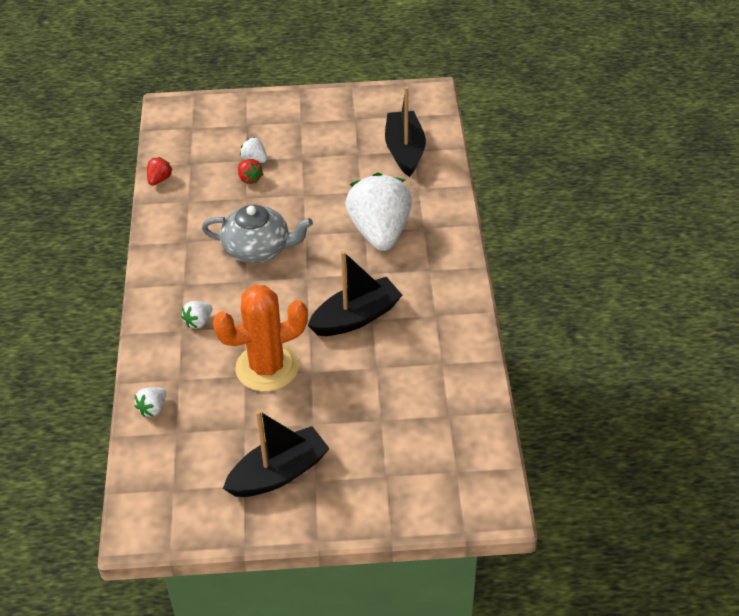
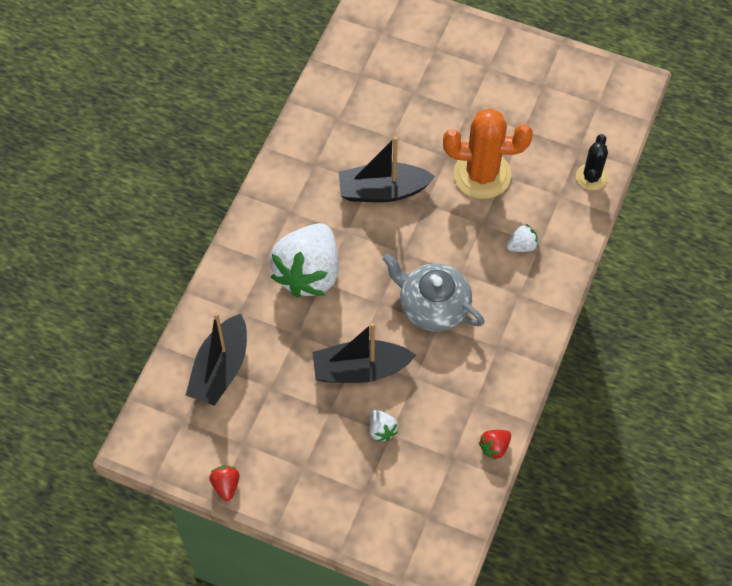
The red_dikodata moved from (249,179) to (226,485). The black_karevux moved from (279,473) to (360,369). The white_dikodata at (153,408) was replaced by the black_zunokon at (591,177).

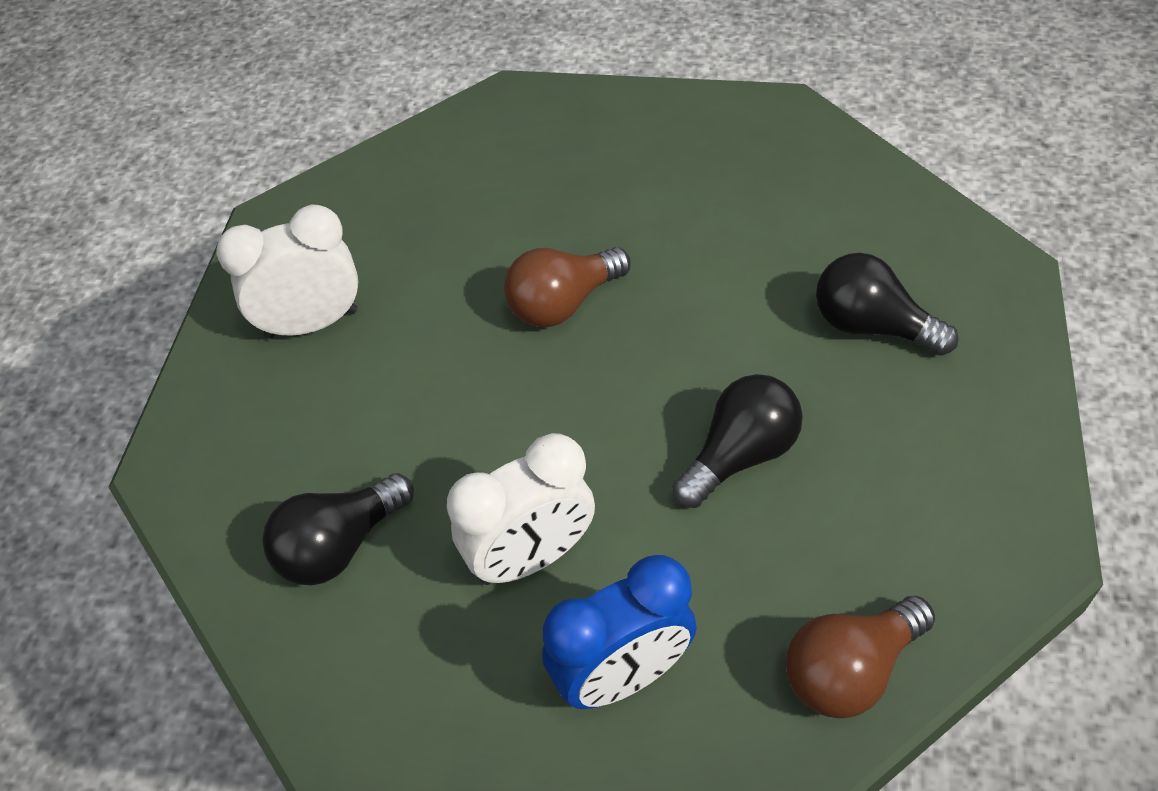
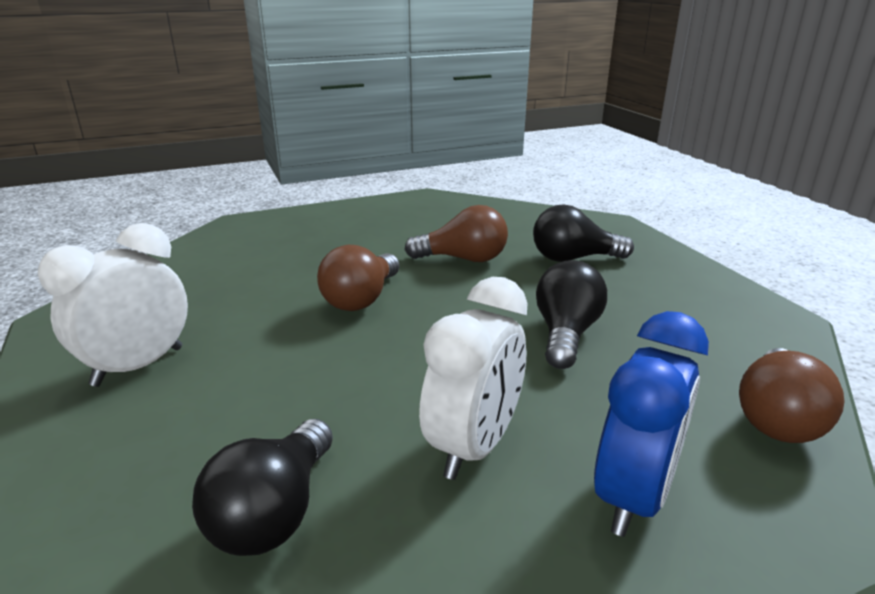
The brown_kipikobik at (463,259) appeared.

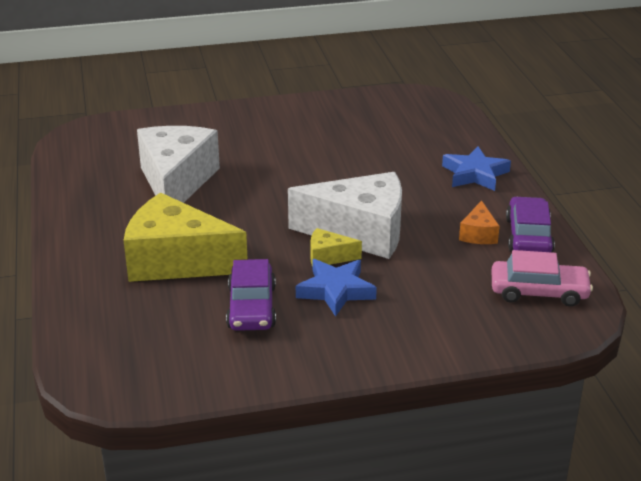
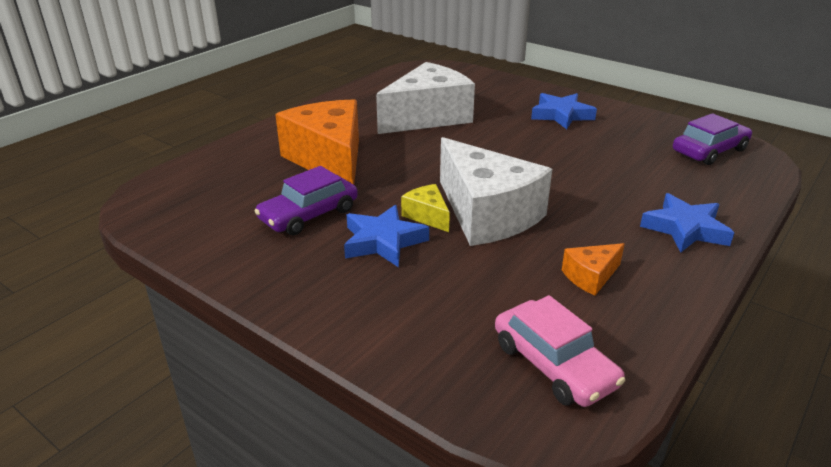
The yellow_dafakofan at (176,261) became the orange_dafakofan at (329,160). The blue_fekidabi at (561,115) appeared. The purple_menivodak moved from (528,236) to (709,151).

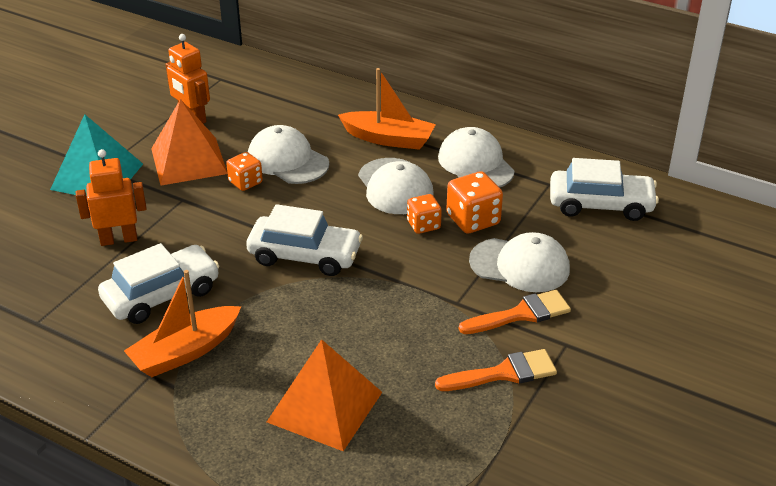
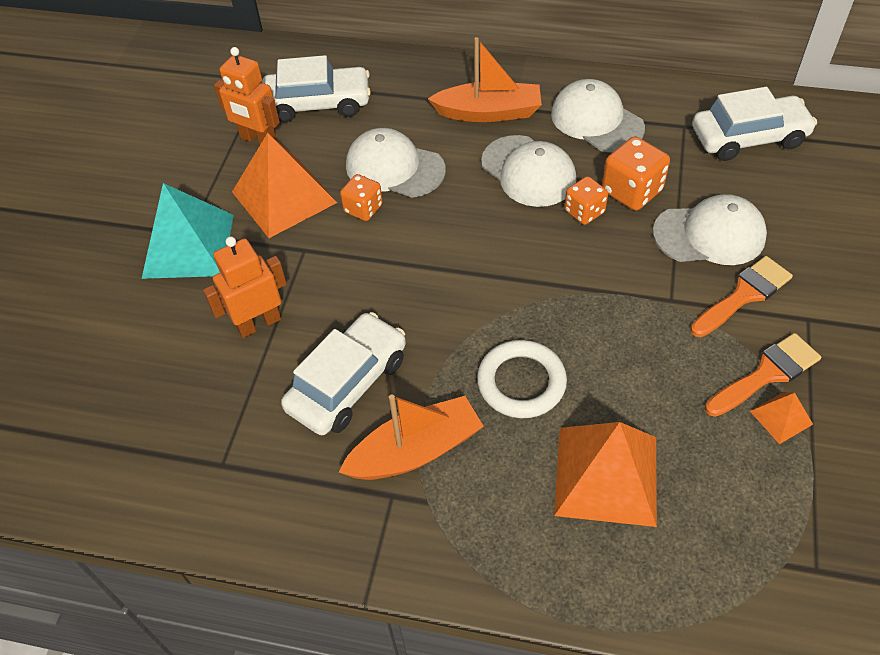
The white_menivodak moved from (305,255) to (318,103). The orange_karevux at (185,351) turned 150 degrees counterclockwise. The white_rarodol at (521,382) appeared. The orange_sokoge at (781,417) appeared.

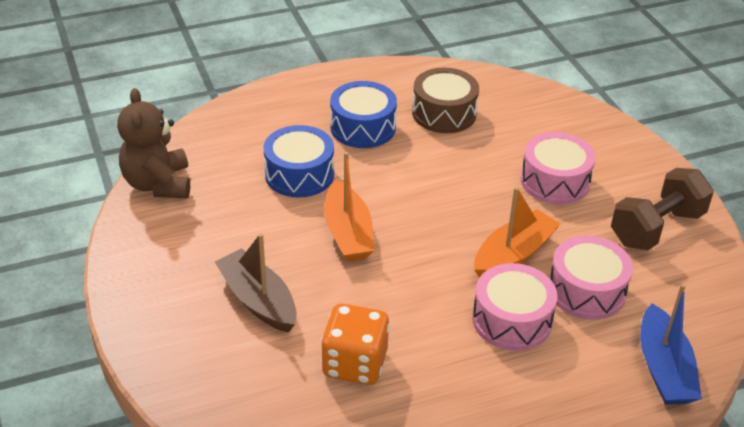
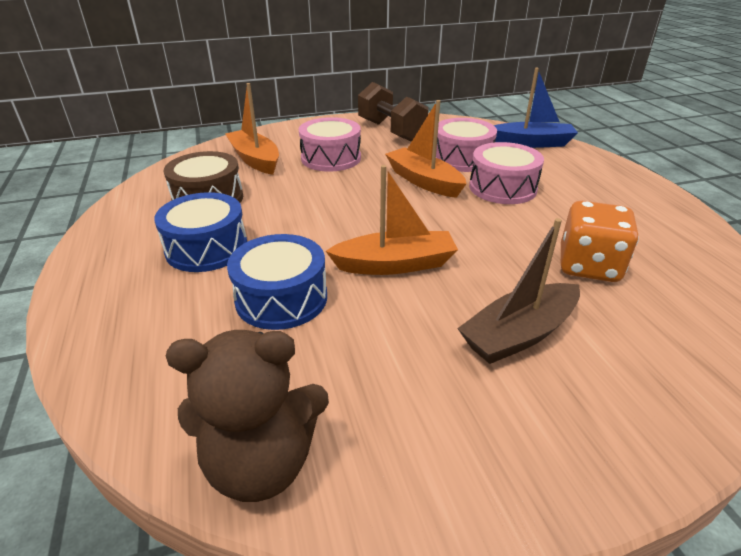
The orange_karevux at (255,160) appeared.

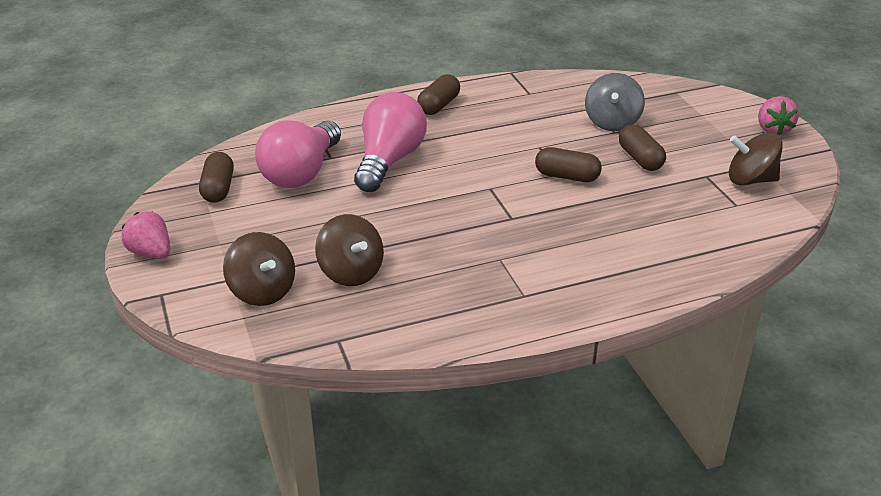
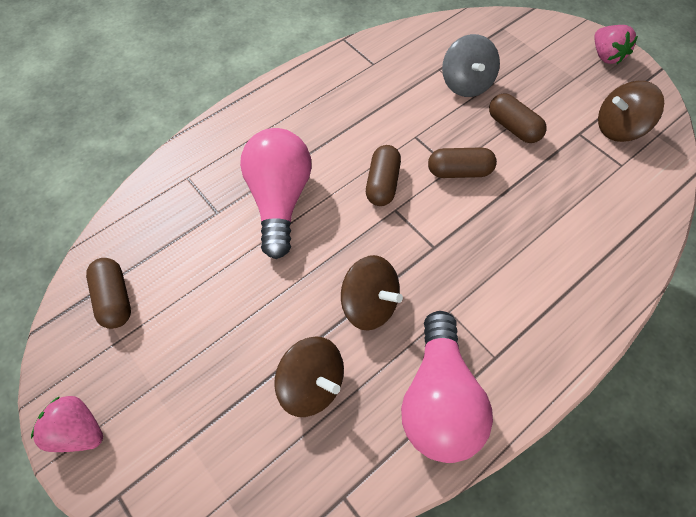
The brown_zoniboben moved from (262,291) to (369,304). The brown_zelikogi moved from (438,105) to (382,183). The pink_kipikobik moved from (301,173) to (438,399).

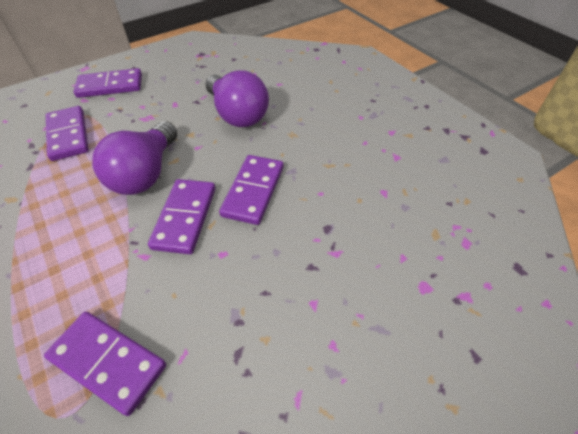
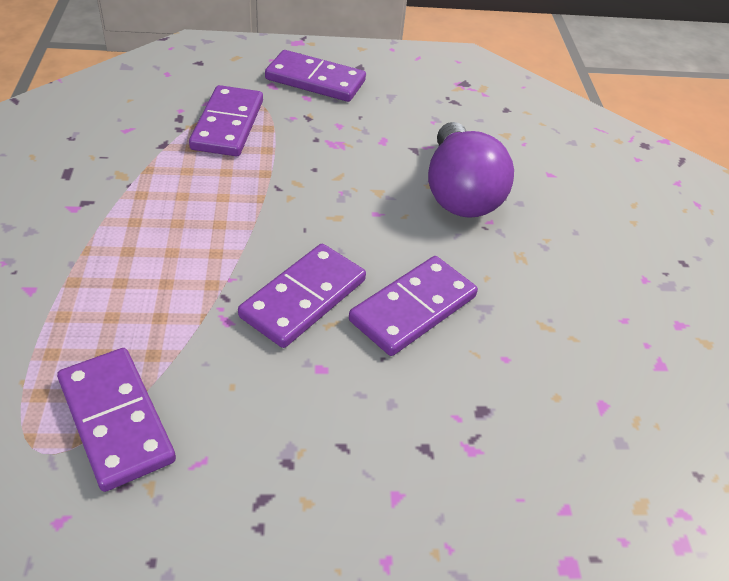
The purple_kipikobik at (146,174) disappeared.

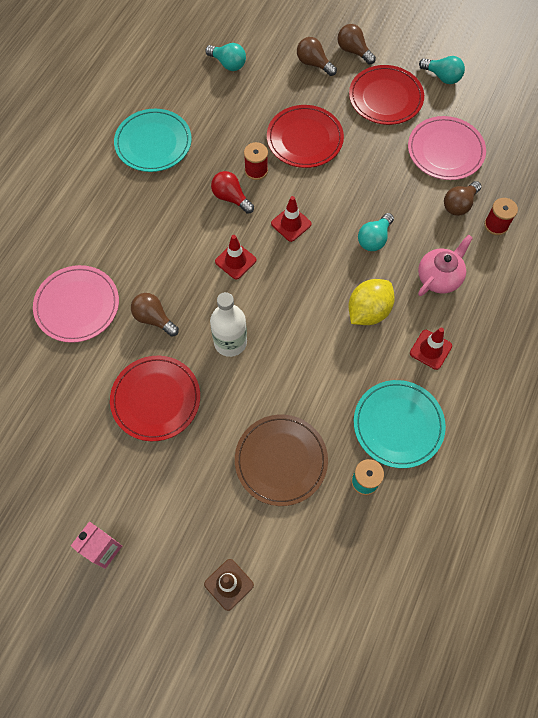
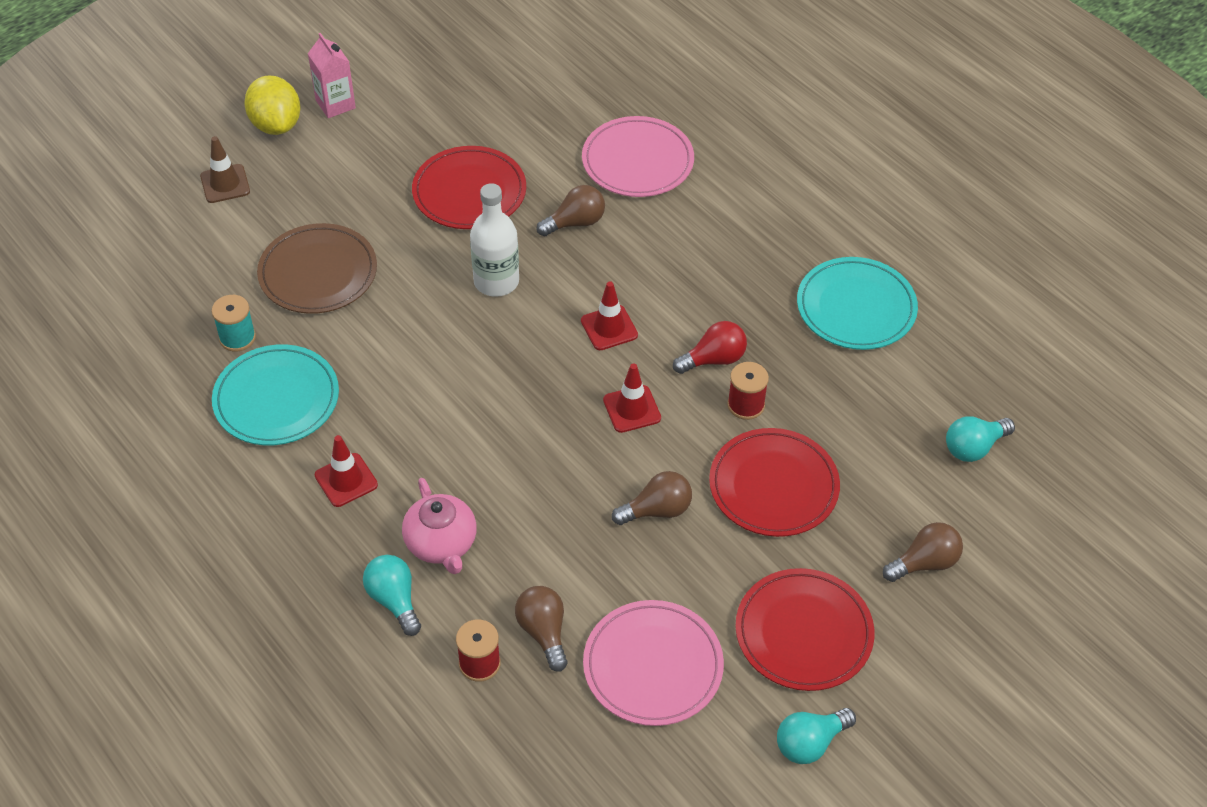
The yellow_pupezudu moved from (368,311) to (276,125). The turquoise_kipikobik moved from (374,239) to (394,600). The brown_kipikobik moved from (353,51) to (657,510).

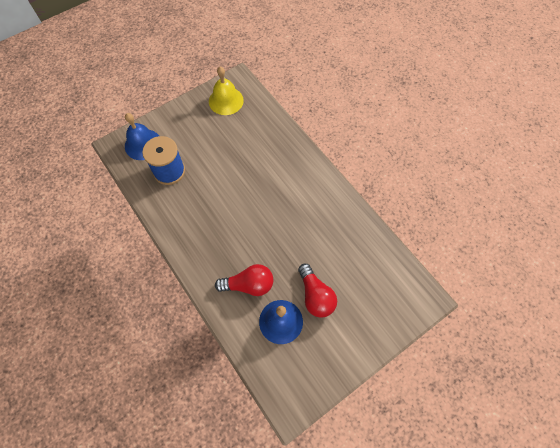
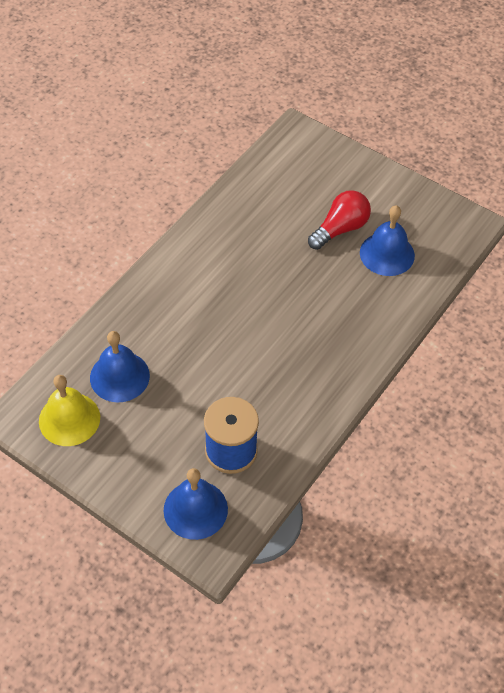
The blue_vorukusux at (119,376) appeared. The red_kipikobik at (248,285) disappeared.

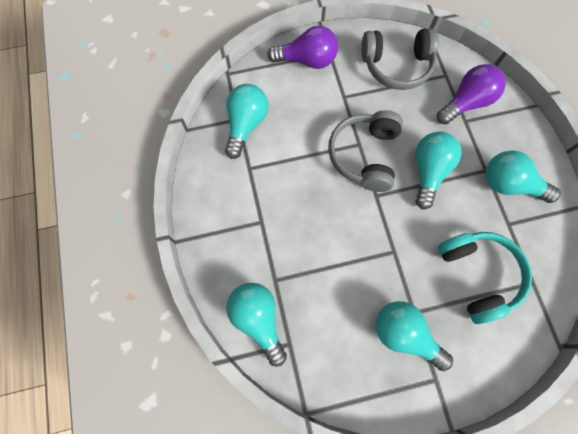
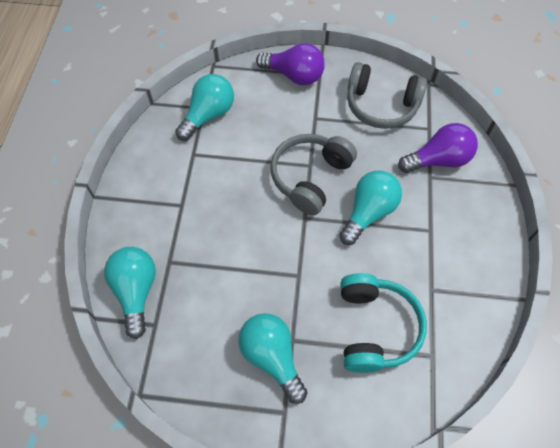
The turquoise_kipikobik at (509,184) disappeared.

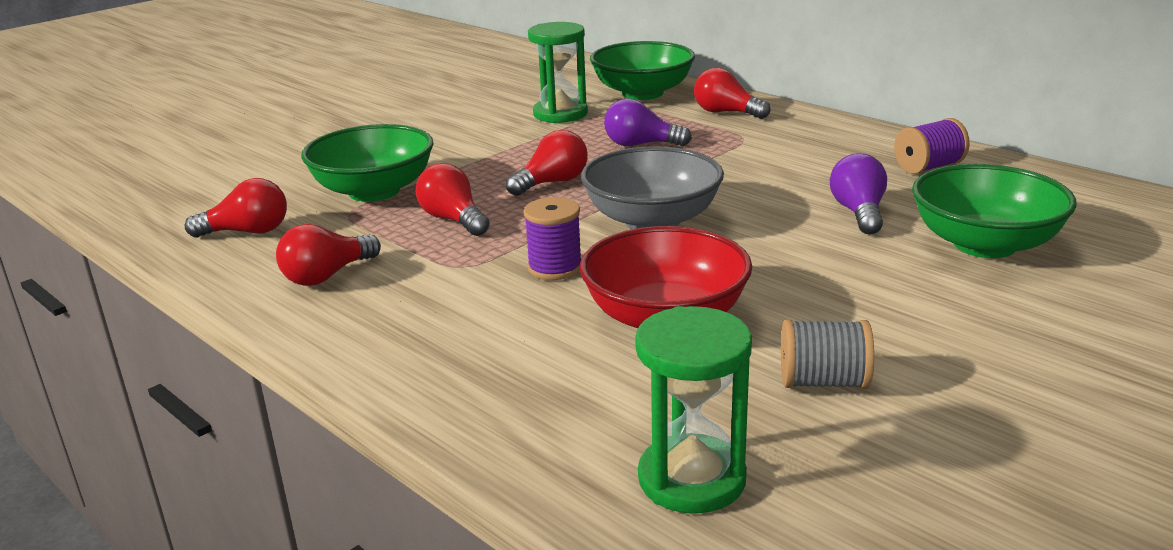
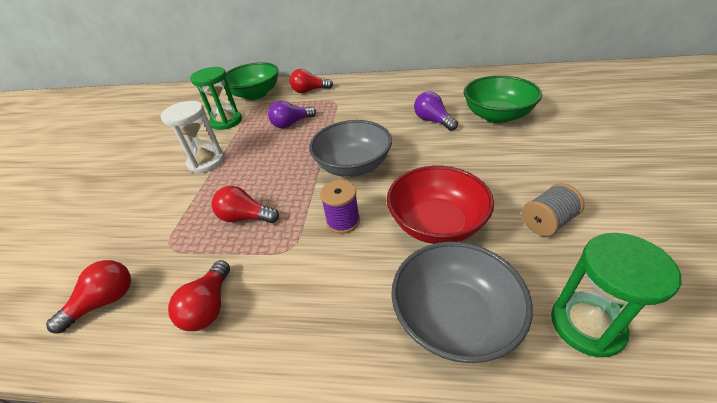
The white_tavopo at (206,162) appeared. The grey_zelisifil at (454,318) appeared. The green_zelisifil at (374,191) disappeared. The red_kipikobik at (552,183) disappeared. The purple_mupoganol at (928,167) disappeared.

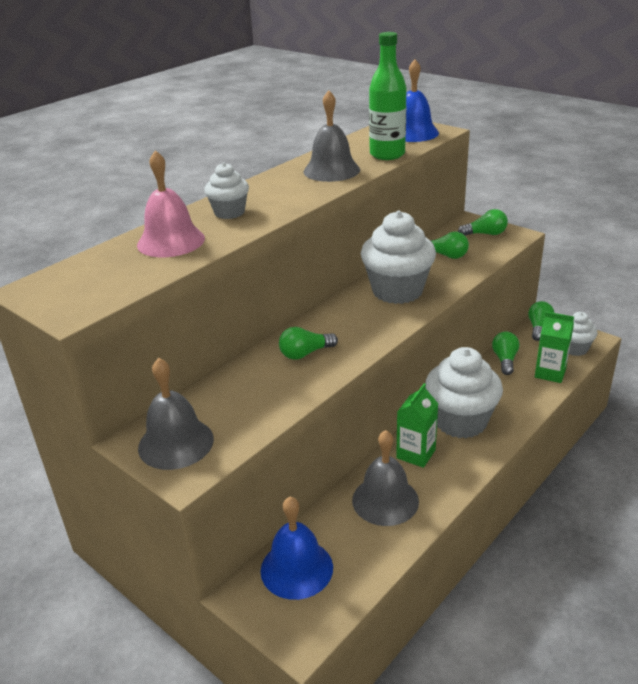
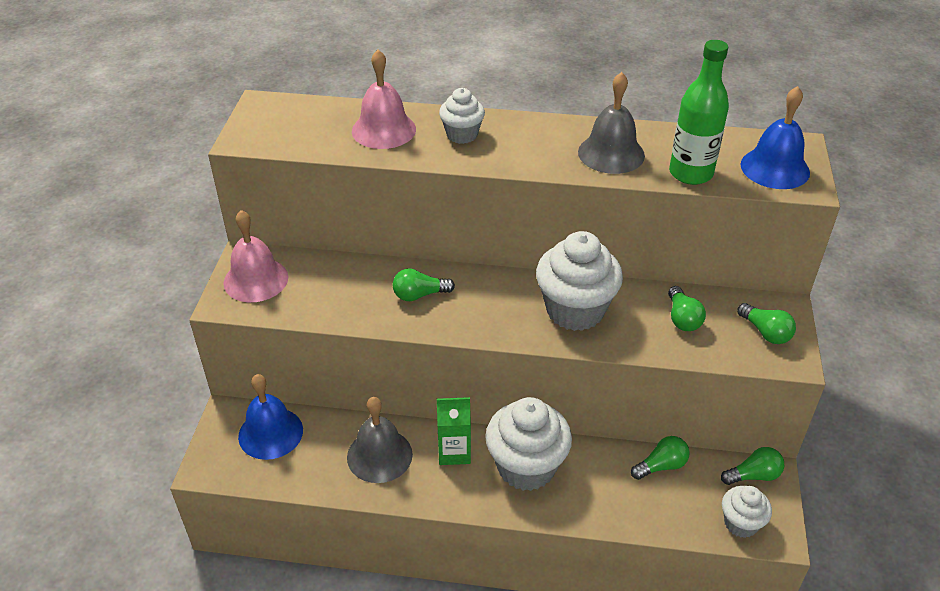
The grey_vorukusux at (176,443) became the pink_vorukusux at (256,280). The green_kipikobik at (305,353) turned 45 degrees counterclockwise. The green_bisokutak at (550,373) disappeared.

